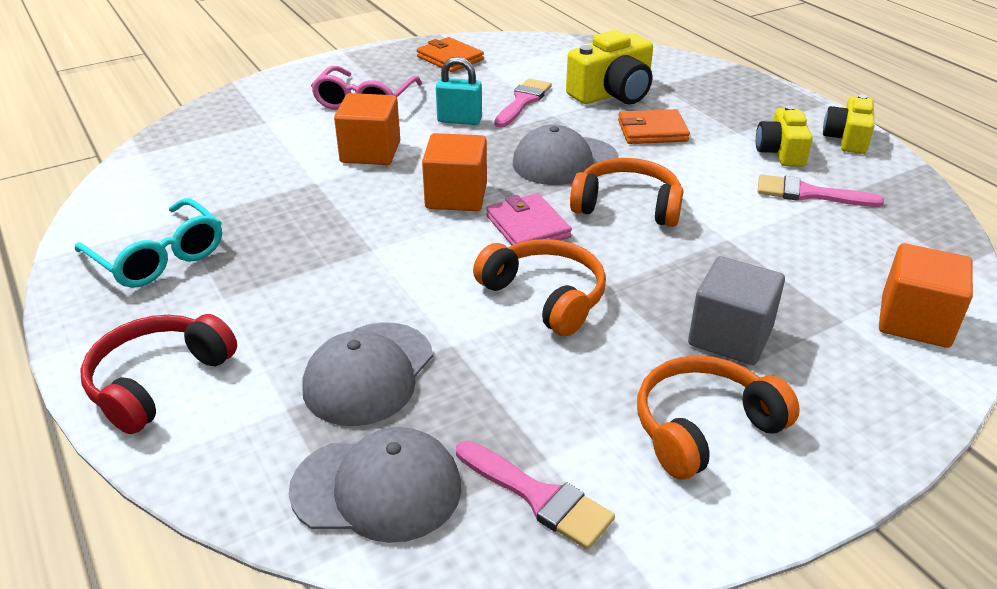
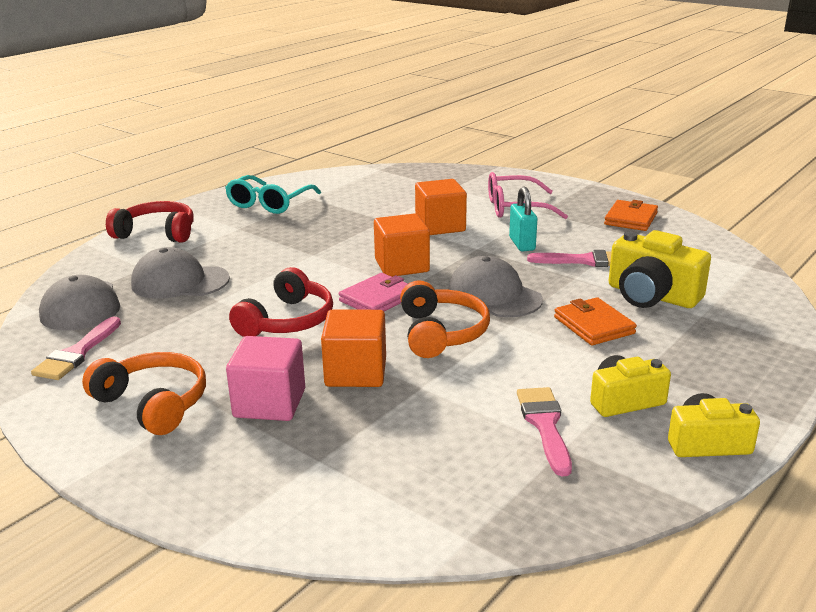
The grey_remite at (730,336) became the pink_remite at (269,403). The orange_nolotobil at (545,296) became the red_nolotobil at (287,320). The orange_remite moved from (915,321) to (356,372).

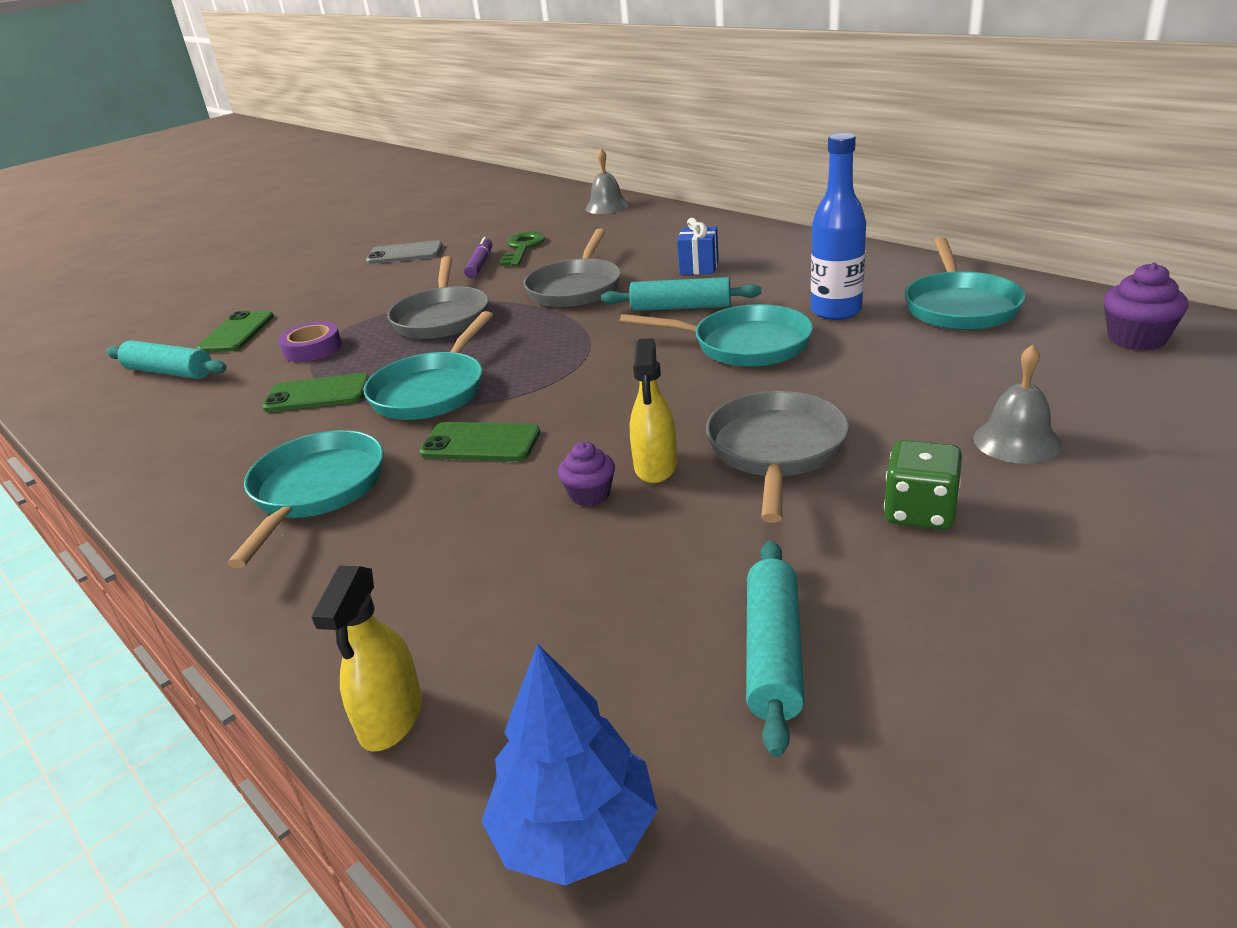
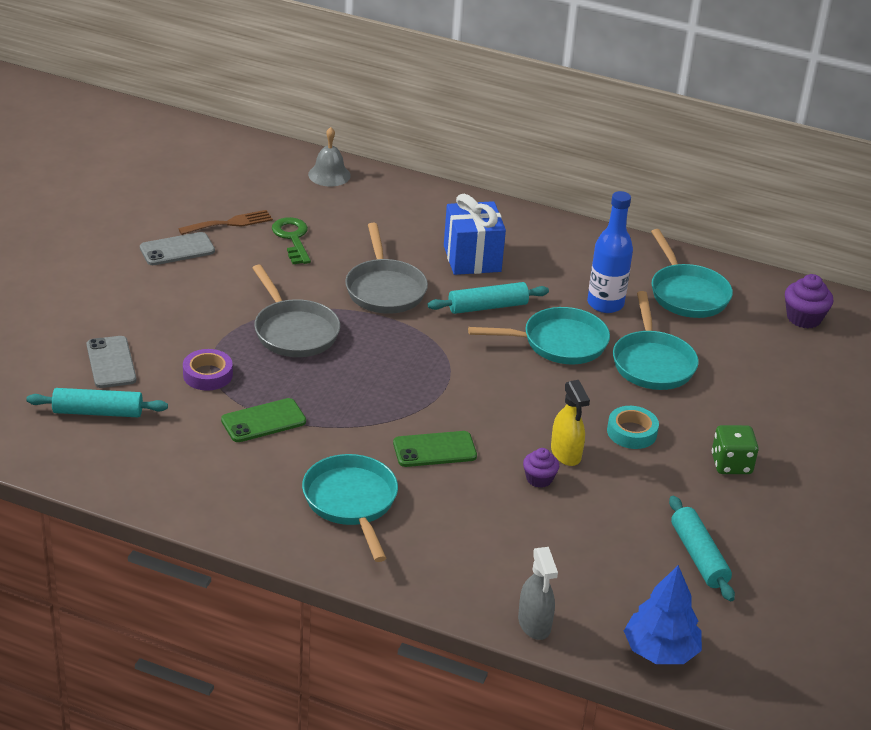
The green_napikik at (237,333) became the grey_napikik at (111,362). The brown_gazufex at (230,223) appeared. The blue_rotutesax at (699,267) changed to 1.69 times the size. The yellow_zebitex at (391,719) became the grey_zebitex at (534,624). The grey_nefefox at (776,451) was replaced by the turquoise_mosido at (631,432). The turquoise_nefefox moved from (432,391) to (652,363). The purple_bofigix at (480,264) disappeared. The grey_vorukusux at (1017,441) disappeared.

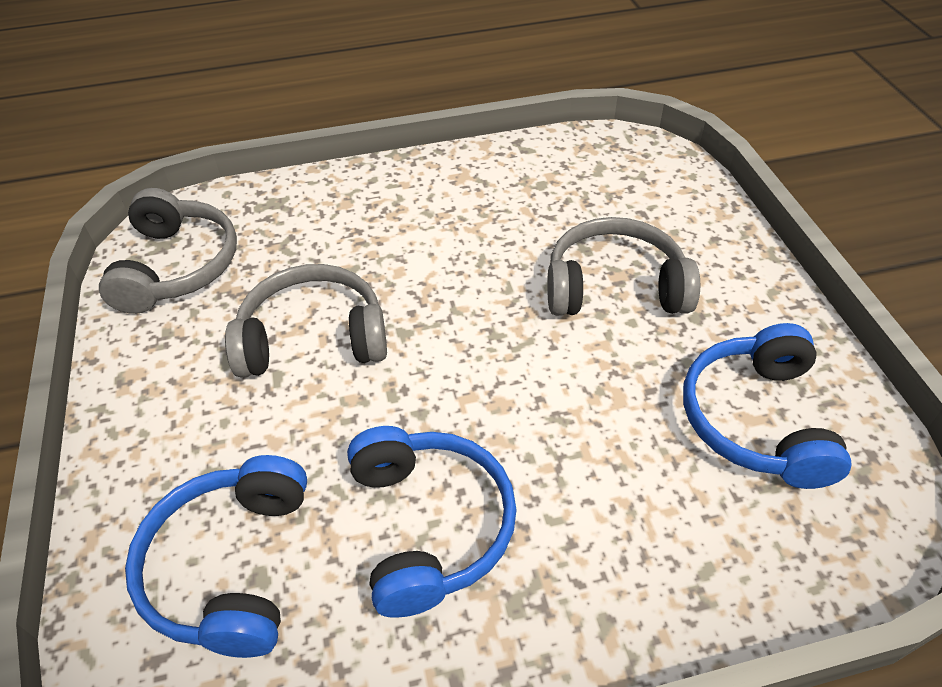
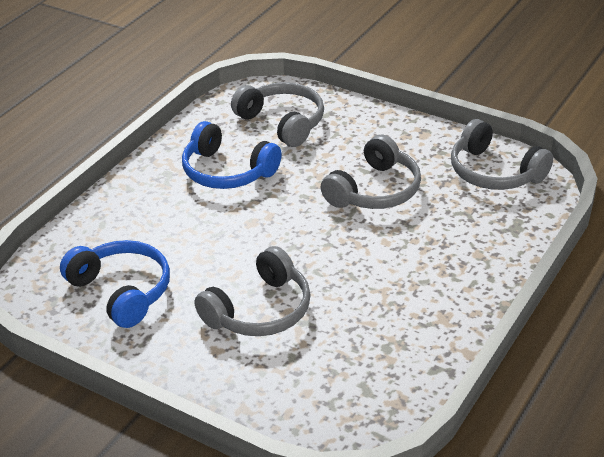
The blue_nolotobil at (231,566) became the grey_nolotobil at (282,122).

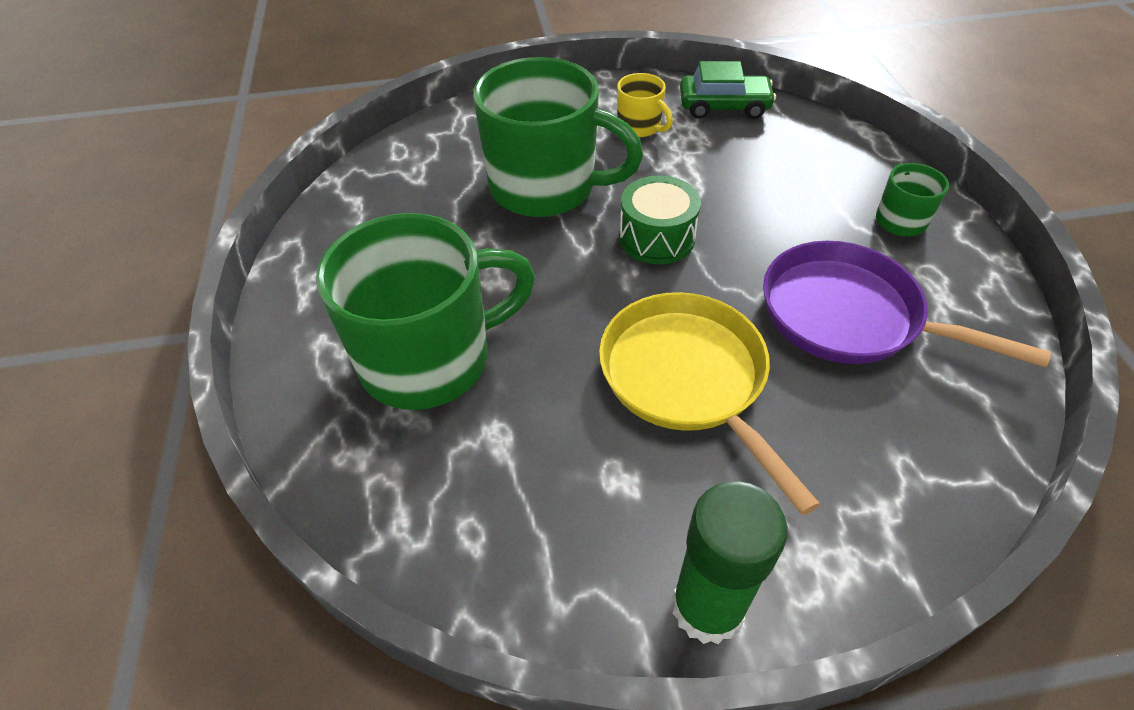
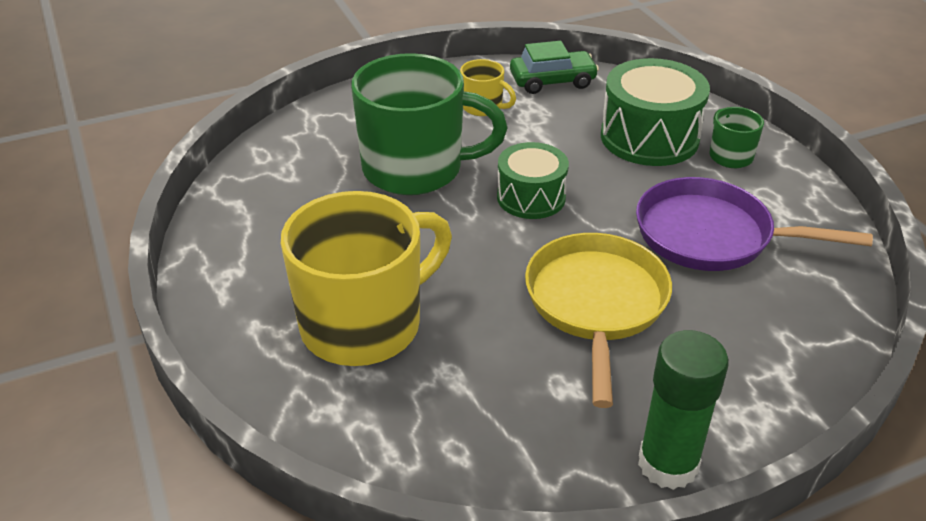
The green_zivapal at (429,359) became the yellow_zivapal at (364,324). The yellow_nefefox at (688,379) turned 45 degrees clockwise. The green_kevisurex at (649,137) appeared.

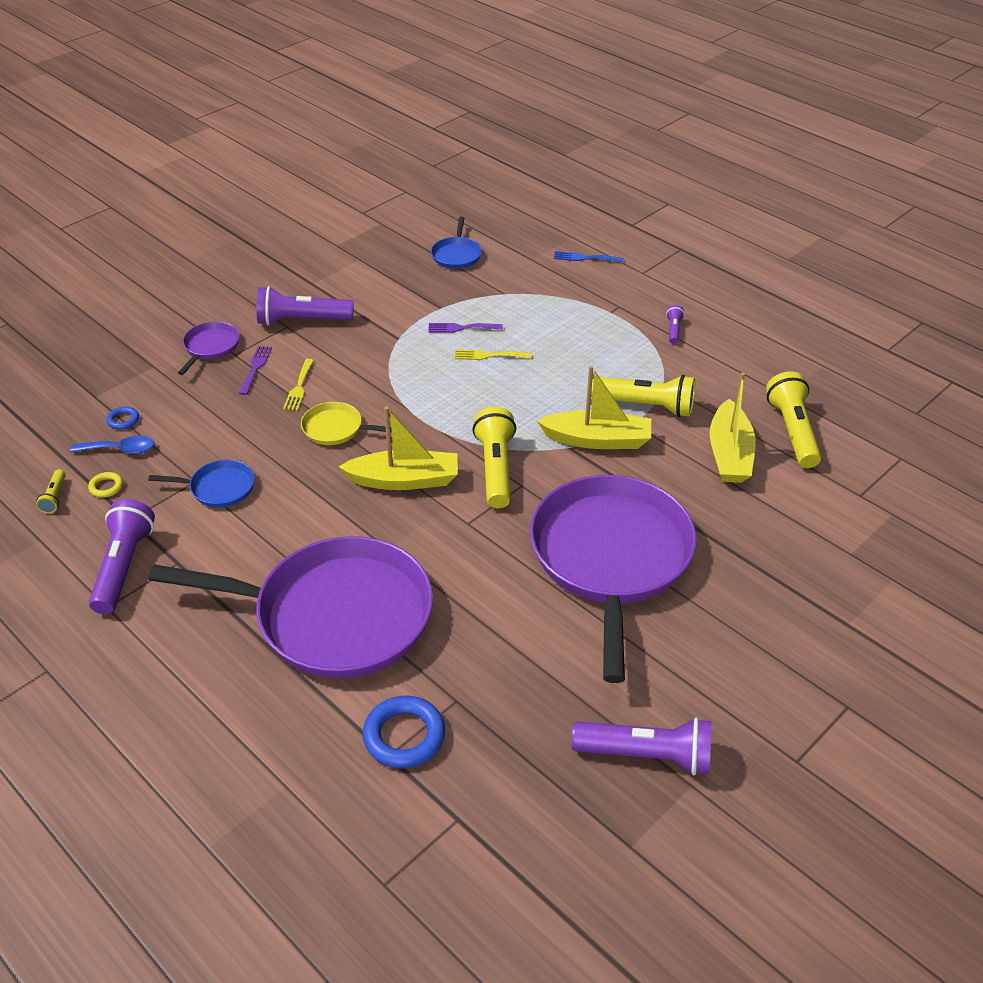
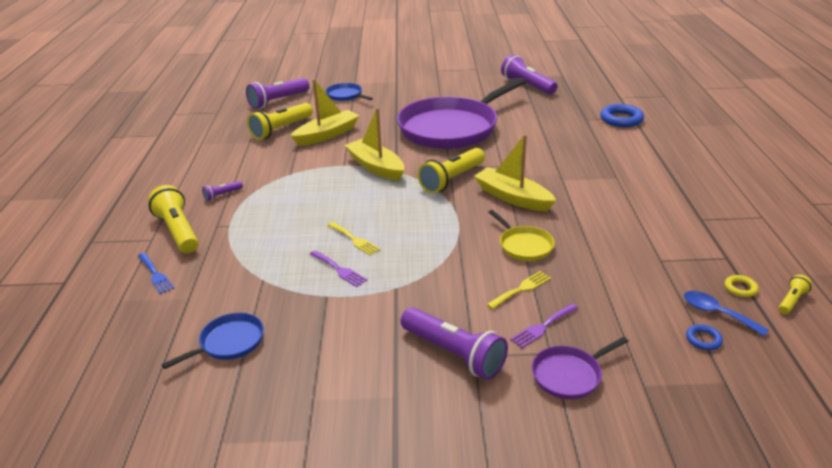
The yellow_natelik moved from (645,406) to (178,231). The purple_natelik moved from (124,566) to (278,101). The blue_nefefox moved from (219,488) to (345,95). The purple_nefefox at (335,615) disappeared.

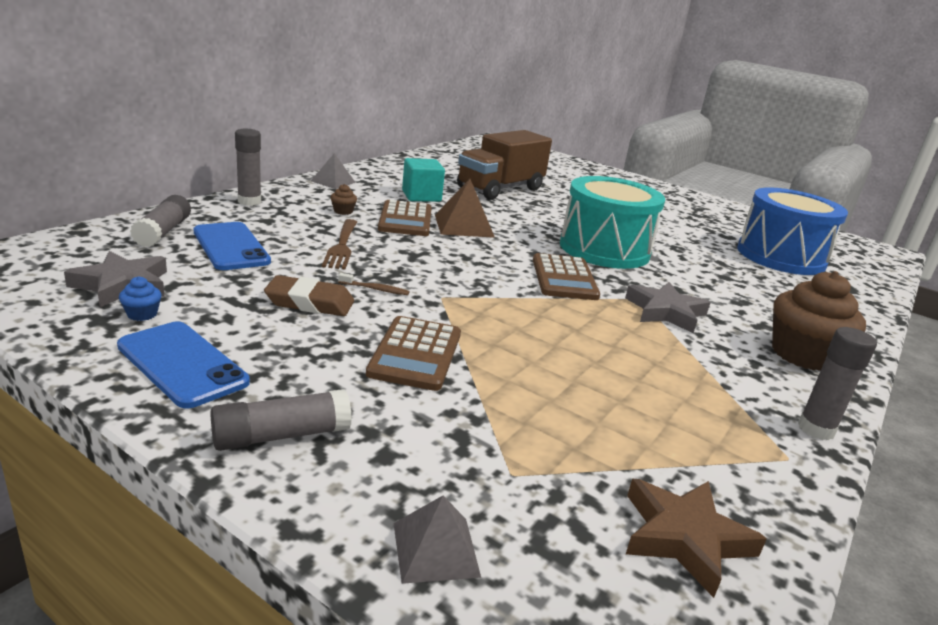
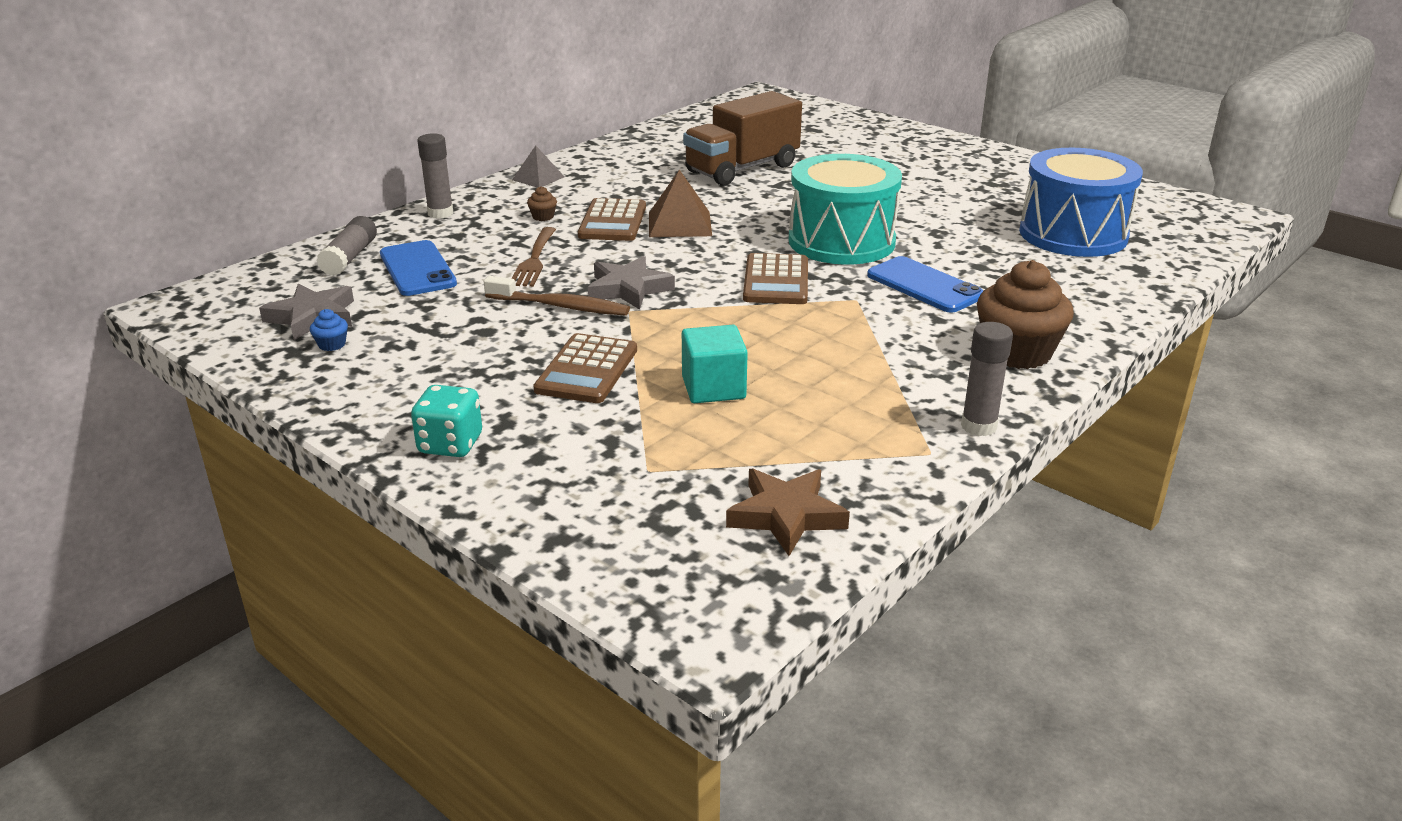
The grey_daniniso at (281,435) was replaced by the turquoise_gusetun at (450,444). The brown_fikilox at (375,289) changed to 2.00 times the size. The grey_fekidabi moved from (665,312) to (628,289). The turquoise_remite moved from (421,196) to (713,388). The blue_napikik moved from (182,364) to (924,285). The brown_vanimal at (310,302) disappeared. The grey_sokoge at (436,549) disappeared.

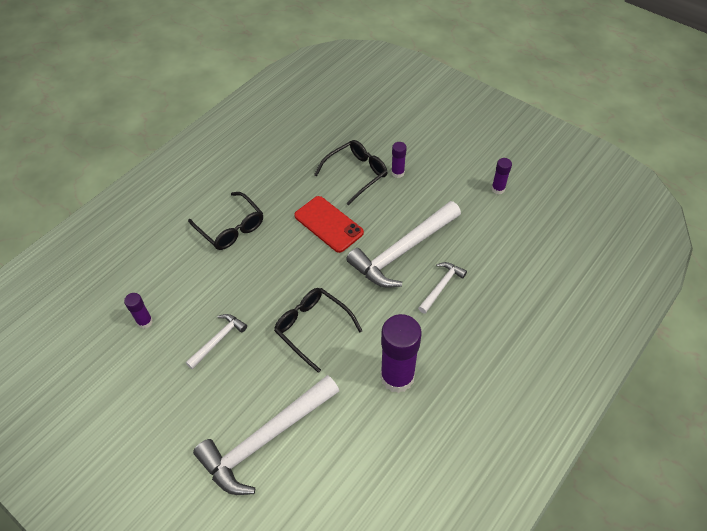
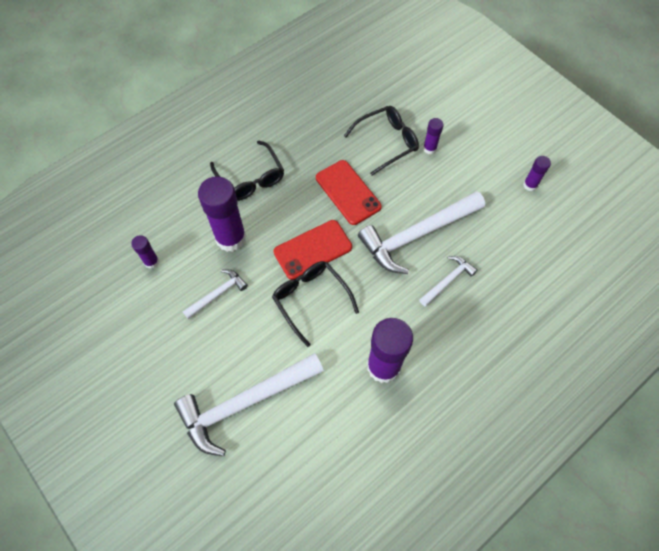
The purple_daniniso at (231,238) appeared. The red_napikik at (313,249) appeared.

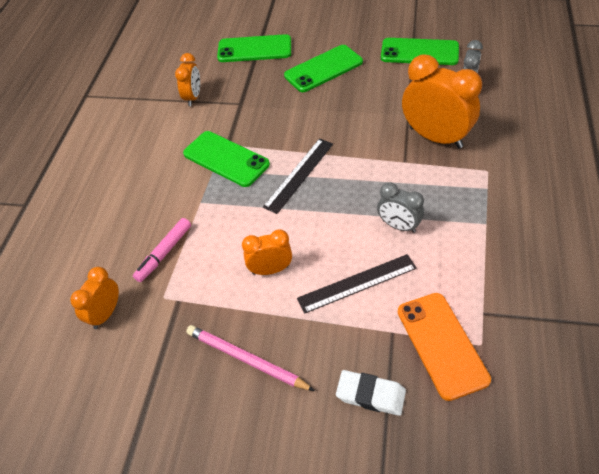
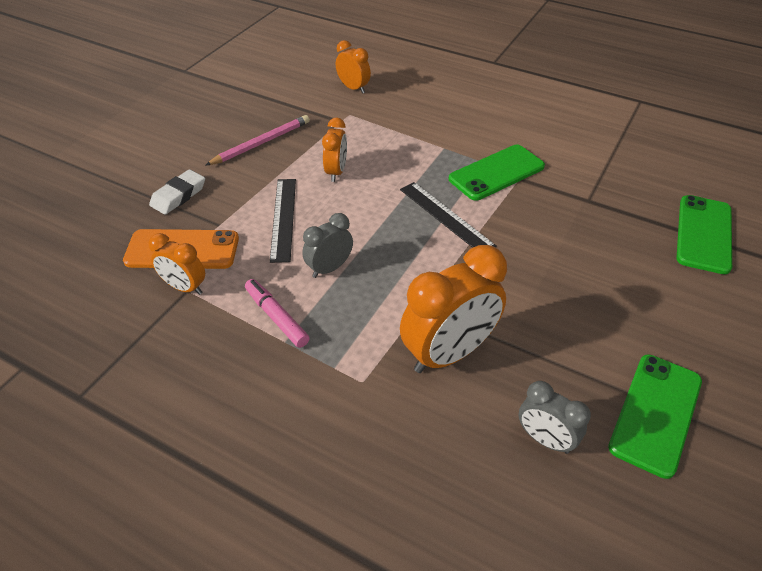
The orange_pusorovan moved from (193,97) to (184,287). The pink_bofigix moved from (164,253) to (276,317). The green_napikik at (323,69) disappeared.

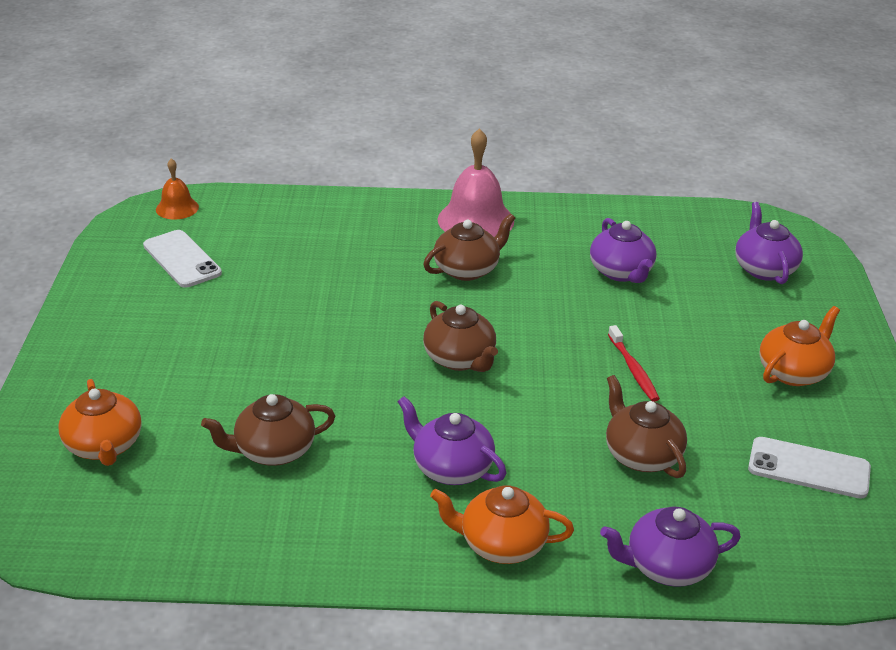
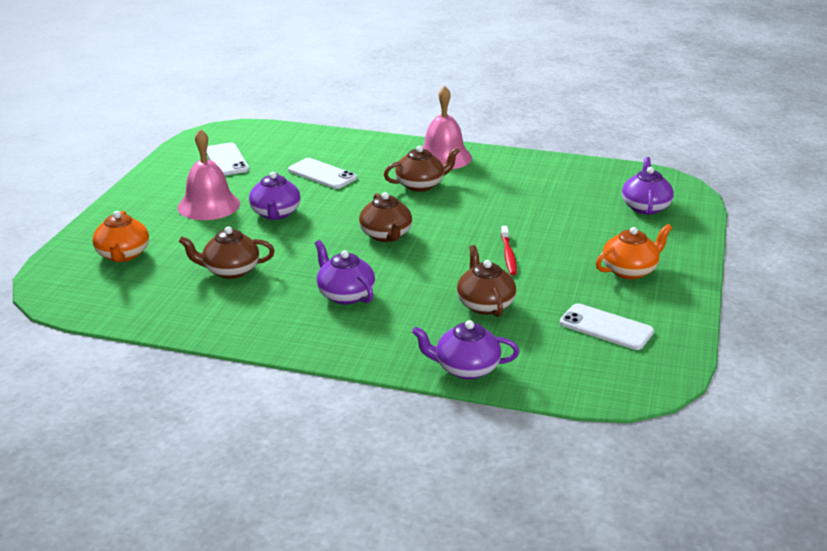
The pink_vorukusux at (208,205) appeared. The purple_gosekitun moved from (621,272) to (275,214). The white_napikik at (322,174) appeared. The orange_vorukusux at (177,208) disappeared. The orange_gosekitun at (501,544) disappeared.

